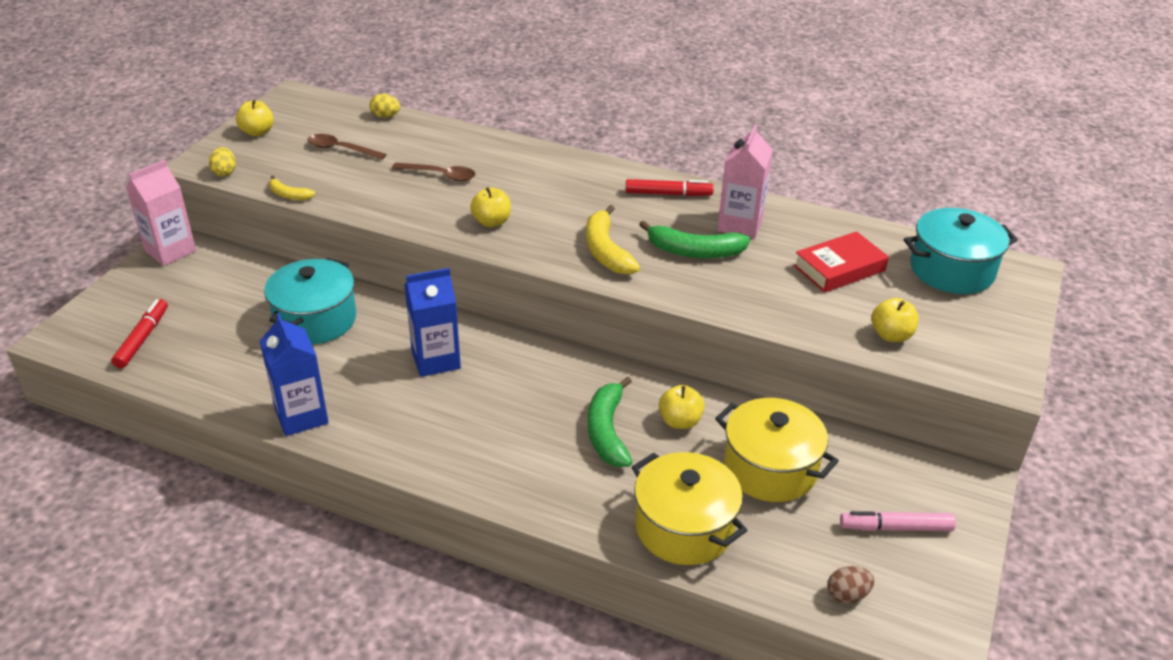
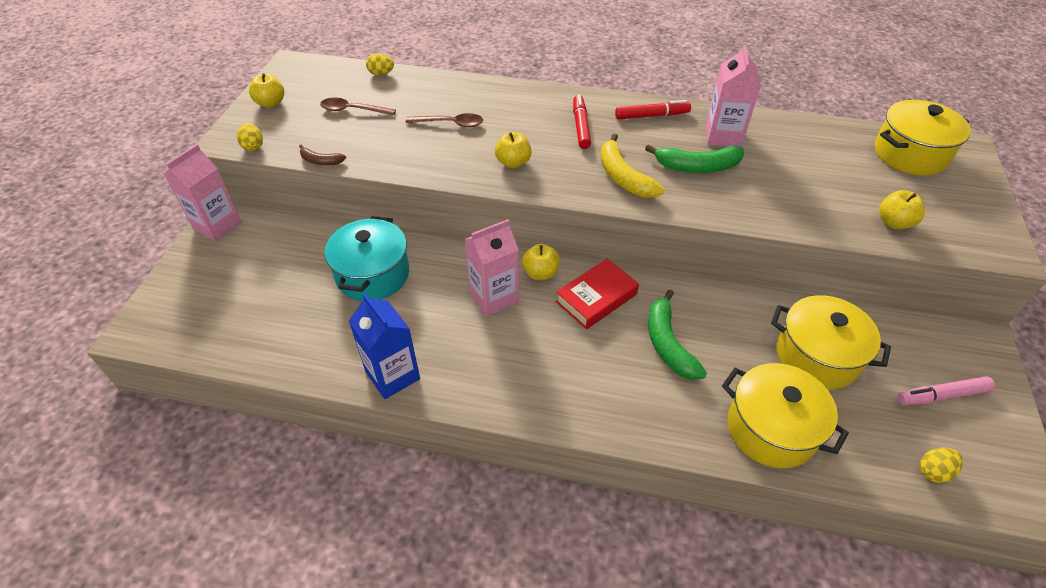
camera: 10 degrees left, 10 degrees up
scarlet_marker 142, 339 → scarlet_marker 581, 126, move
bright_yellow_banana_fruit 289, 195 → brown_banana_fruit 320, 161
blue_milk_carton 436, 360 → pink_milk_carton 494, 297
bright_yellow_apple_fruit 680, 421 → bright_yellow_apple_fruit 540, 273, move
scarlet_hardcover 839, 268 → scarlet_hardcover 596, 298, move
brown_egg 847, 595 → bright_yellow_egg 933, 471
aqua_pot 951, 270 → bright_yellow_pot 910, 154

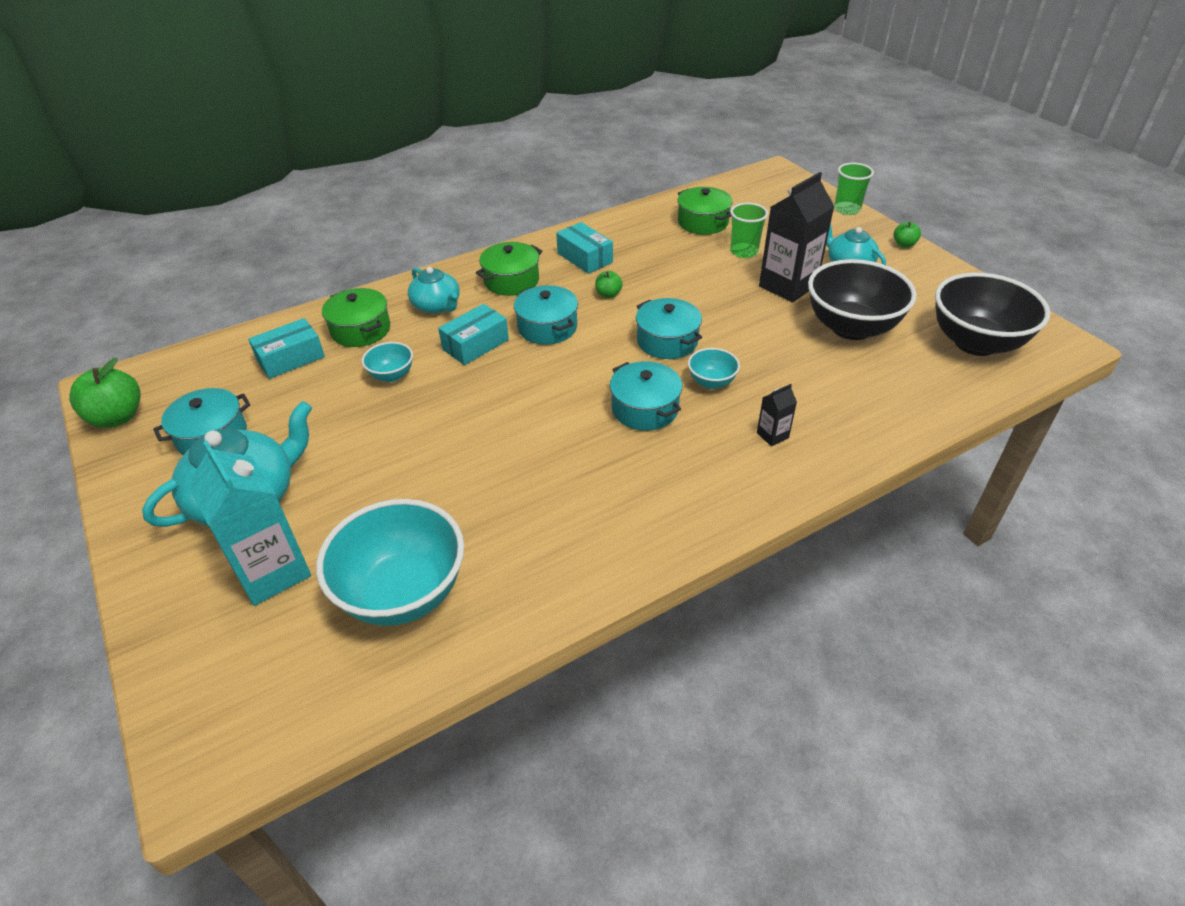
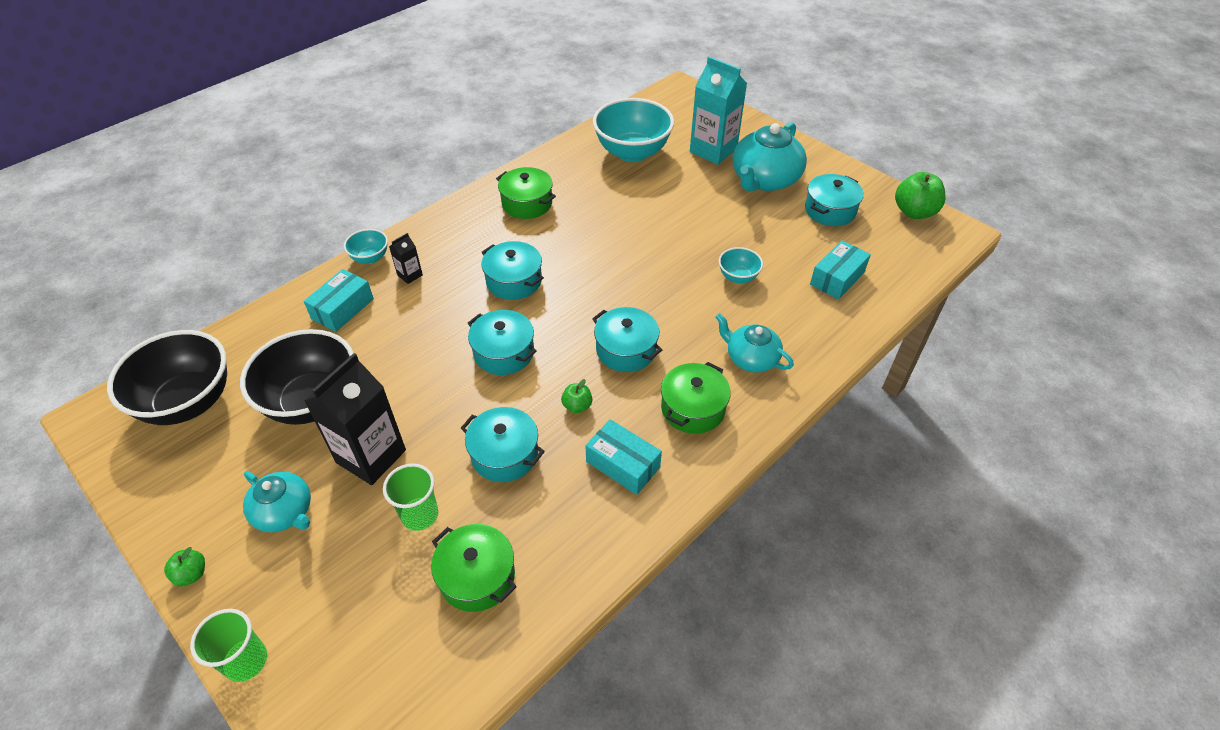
camera: 165 degrees right, 5 degrees up
green_pot 360, 330 → green_pot 527, 203, move
aqua_parcel 475, 344 → aqua_parcel 342, 309, move
aqua_bowl 711, 382 → aqua_bowl 370, 258, move
- → aqua_pot 505, 454

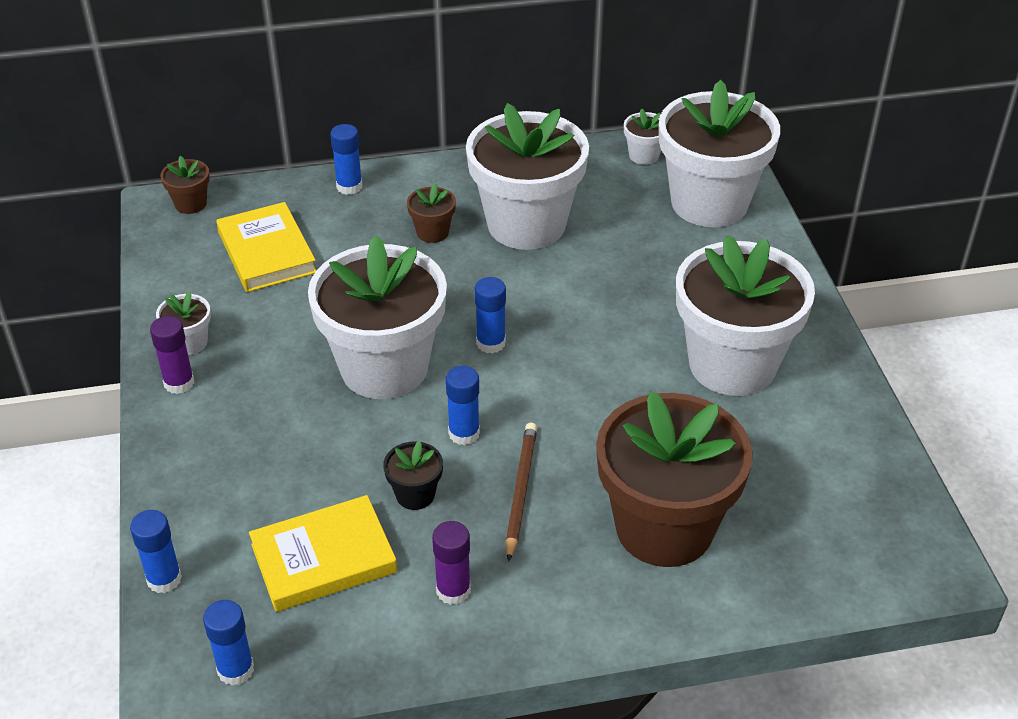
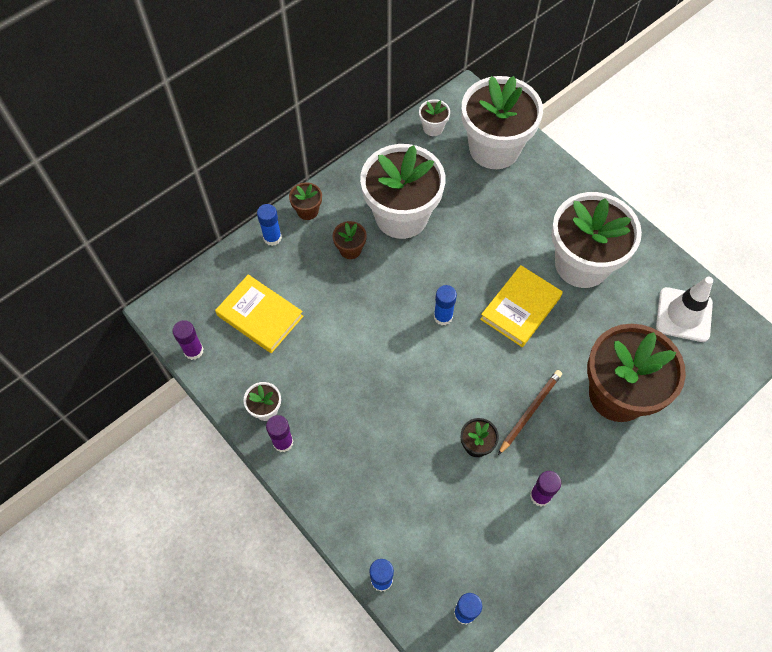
camera: 30 degrees left, 20 degrees up
brown_potted_plant 191, 204 → brown_potted_plant 307, 211, move
bright_yellow_hardcover 323, 558 → bright_yellow_hardcover 520, 308, move
white_potted_plant 384, 368 → -
blue_glue_stick 464, 433 → -
brown_wooden_pencil 520, 491 → brown_wooden_pencil 530, 411, 60 degrees clockwise
- → purple_glue_stick 193, 351
- → white_traffic_cone 684, 315

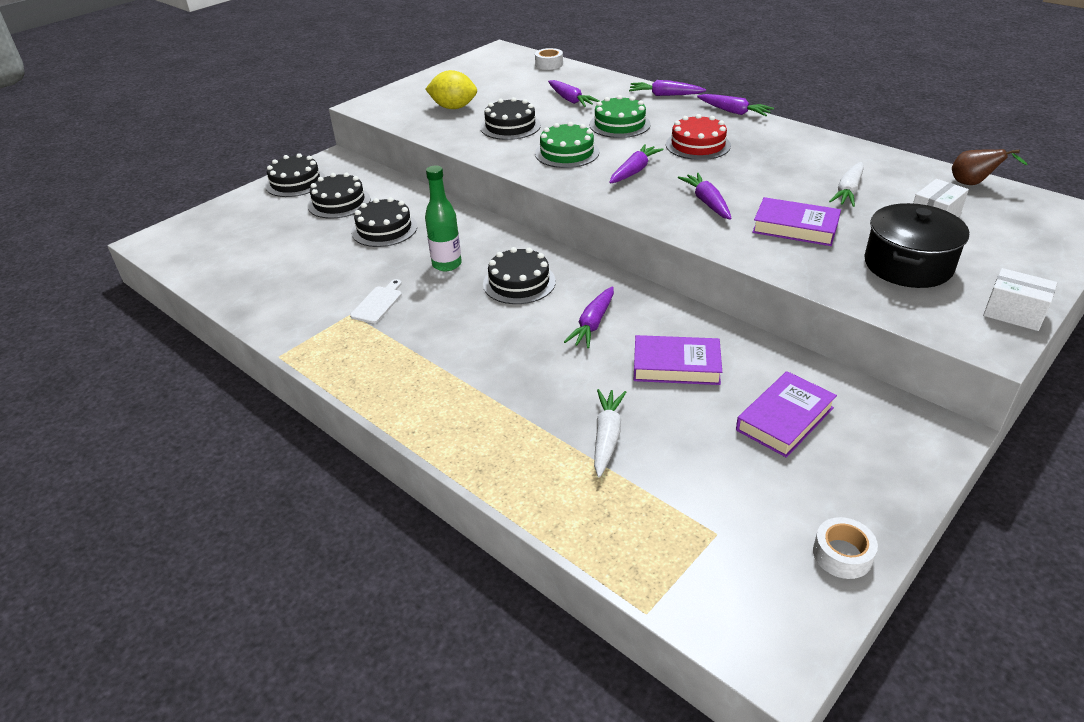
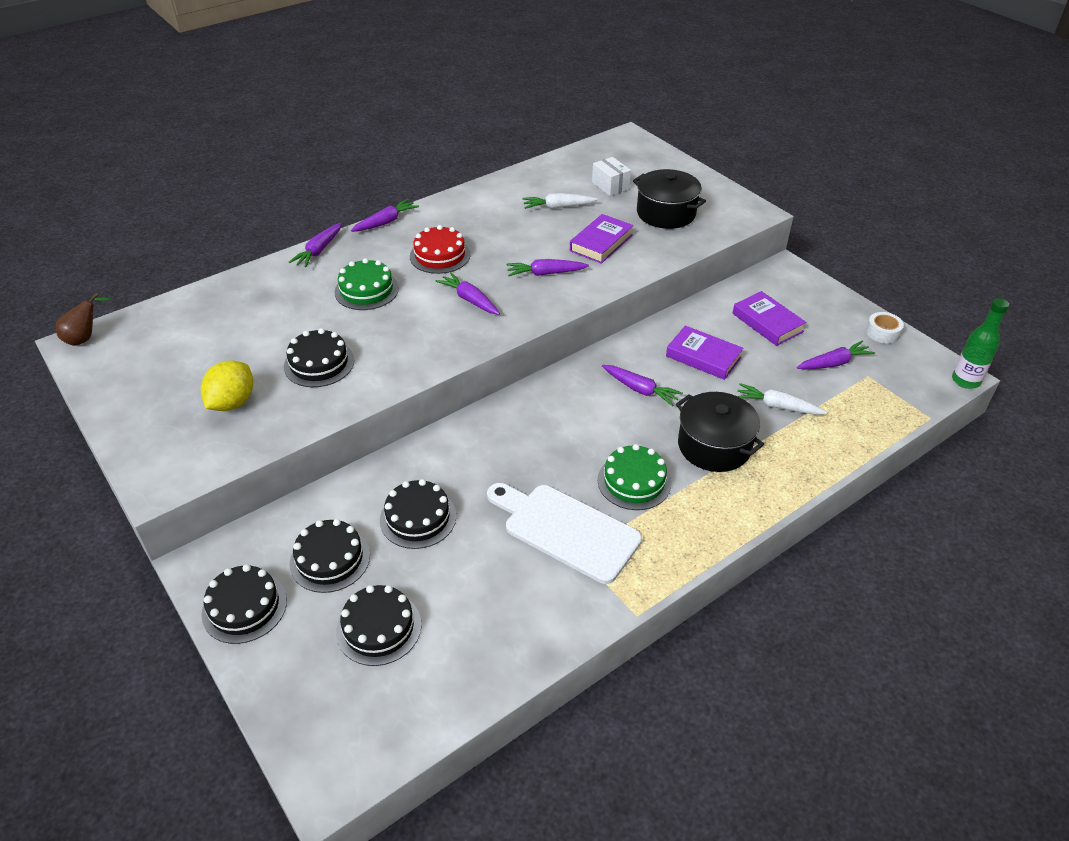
camera: 80 degrees left, 5 degrees up
white_chopping_board 378, 303 → white_chopping_board 566, 530, x2.21
green_flask 447, 264 → green_flask 965, 381, move
jet-black_cake 519, 282 → jet-black_cake 379, 628, move
white_tape 549, 64 → -
green_cake 567, 153 → green_cake 634, 481, move
purple_toy_carrot 570, 100 → purple_toy_carrot 833, 363, move
purple_hardcover 676, 366 → purple_hardcover 703, 357, 75 degrees counterclockwise
white_toy_carrot 848, 191 → white_toy_carrot 558, 207, 135 degrees clockwise
brown_toy_pear 973, 184 → brown_toy_pear 85, 338, move
white_parcel 1013, 313 → -
- → jet-black_pot 714, 446

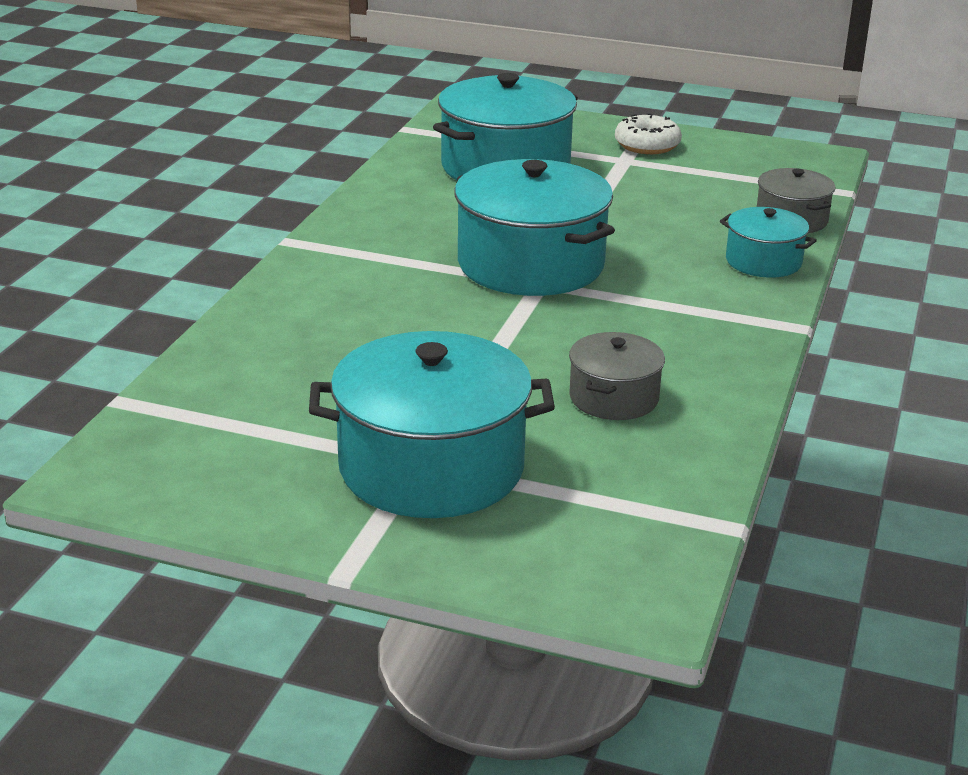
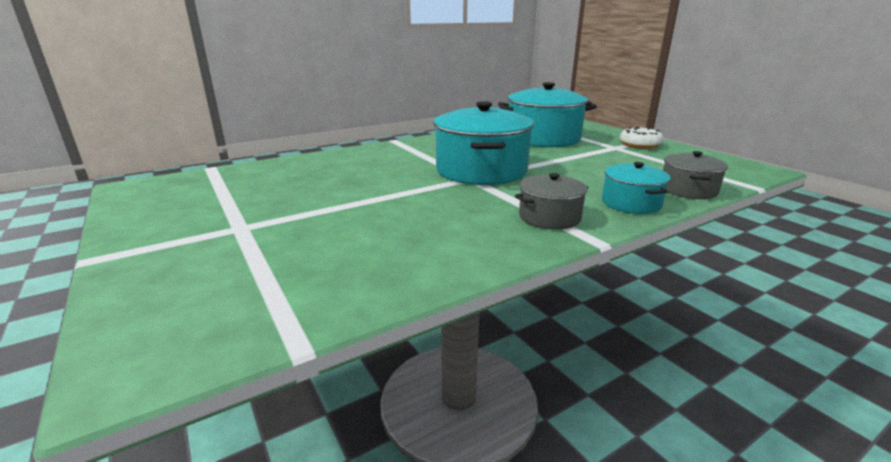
camera: 40 degrees right, 5 degrees down
aqua_pot 431, 467 → -
grey_pot 613, 398 → grey_pot 549, 217, move

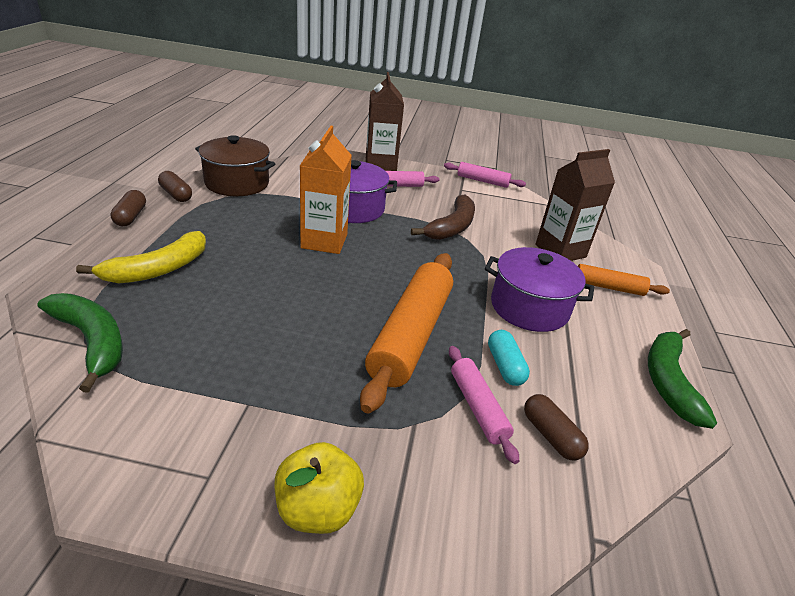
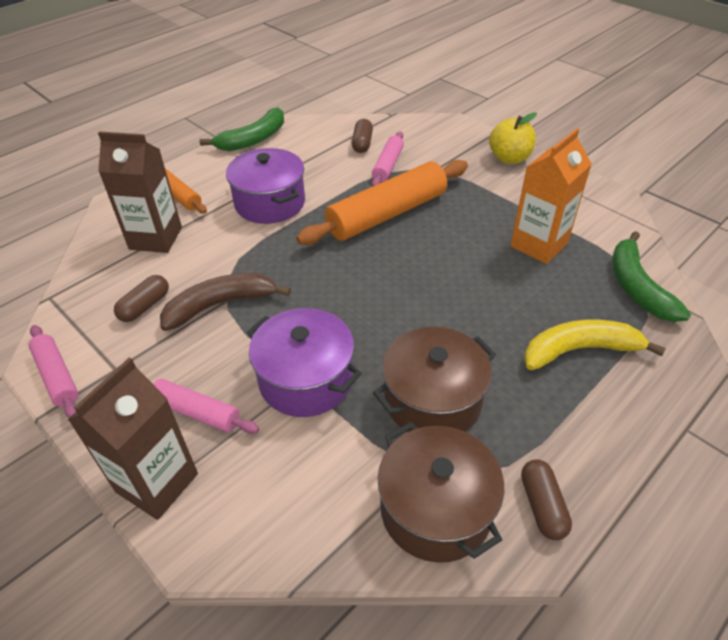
camera: 140 degrees left, 10 degrees up
brown_pill 130, 217 → brown_pill 145, 306, move
orange-coloured_milk_carton 324, 241 → orange-coloured_milk_carton 538, 245, move
aqua_pill 505, 366 → -
- → brown_pot 432, 400

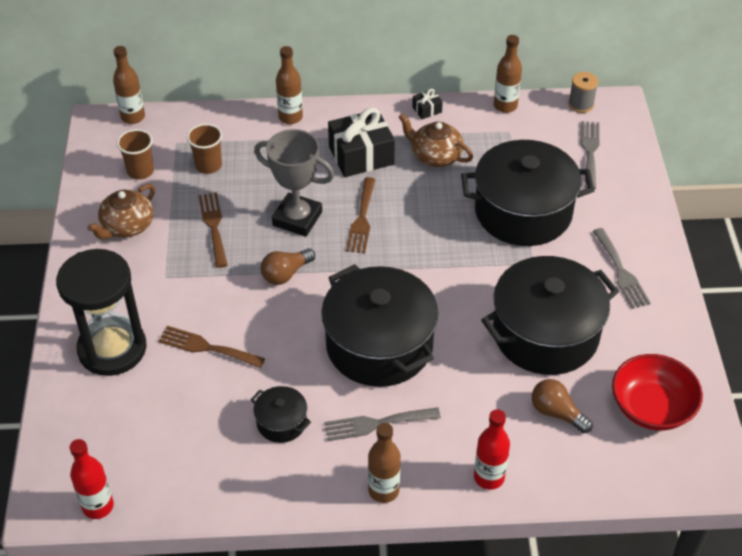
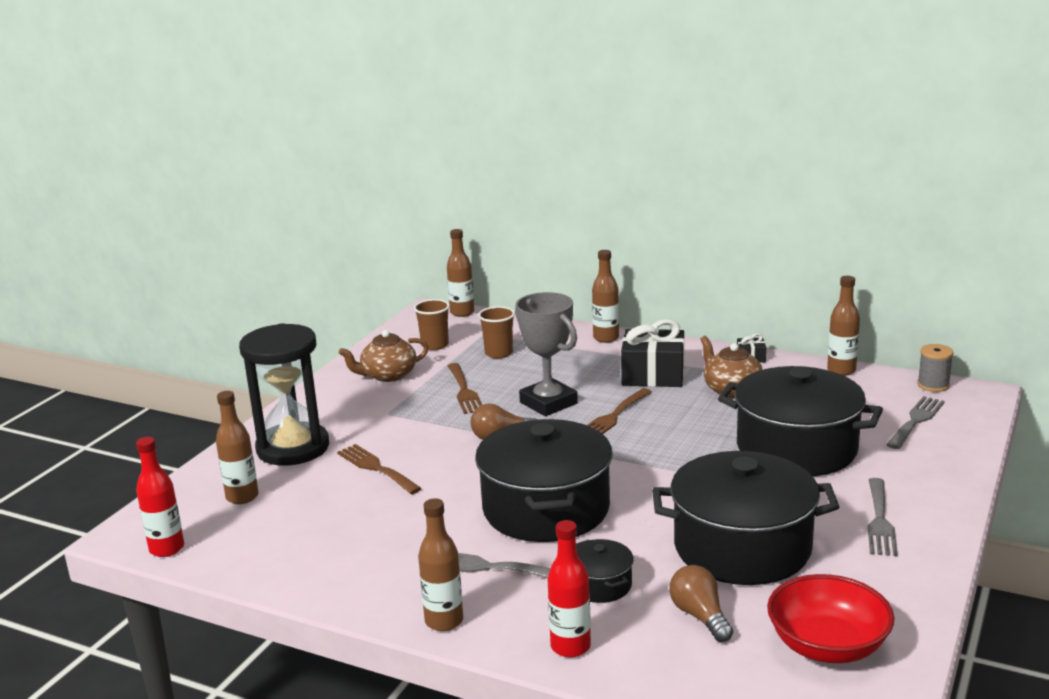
camera: 30 degrees right, 25 degrees down
brown_table_fork 213, 226 → brown_table_fork 464, 391, 150 degrees clockwise
jet-black_pot 281, 422 → jet-black_pot 600, 585, move
- → brown_flask 242, 497

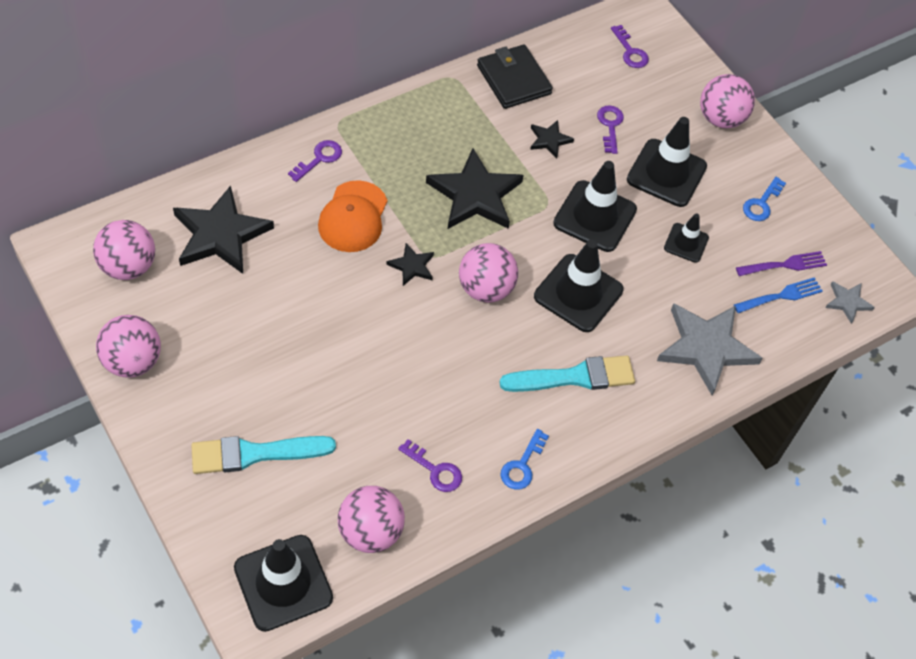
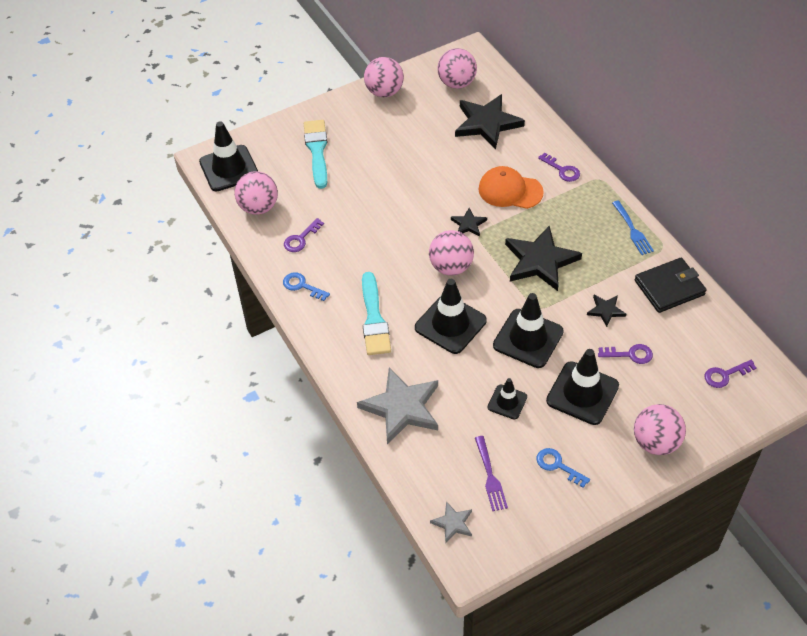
camera: 100 degrees right, 5 degrees down
blue_table_fork 781, 296 → blue_table_fork 633, 230, move

